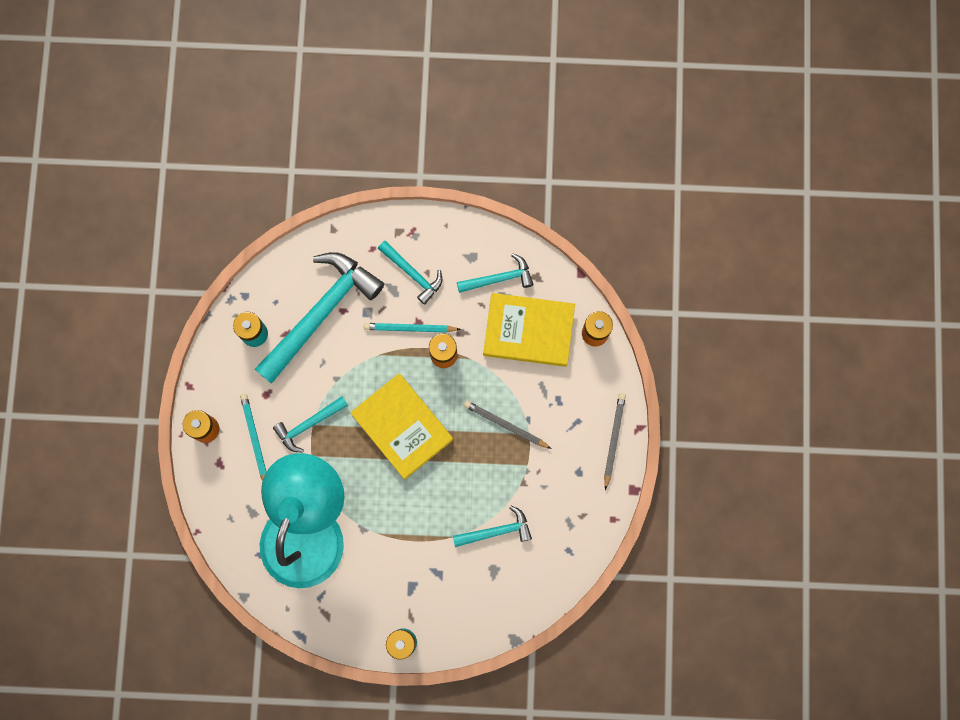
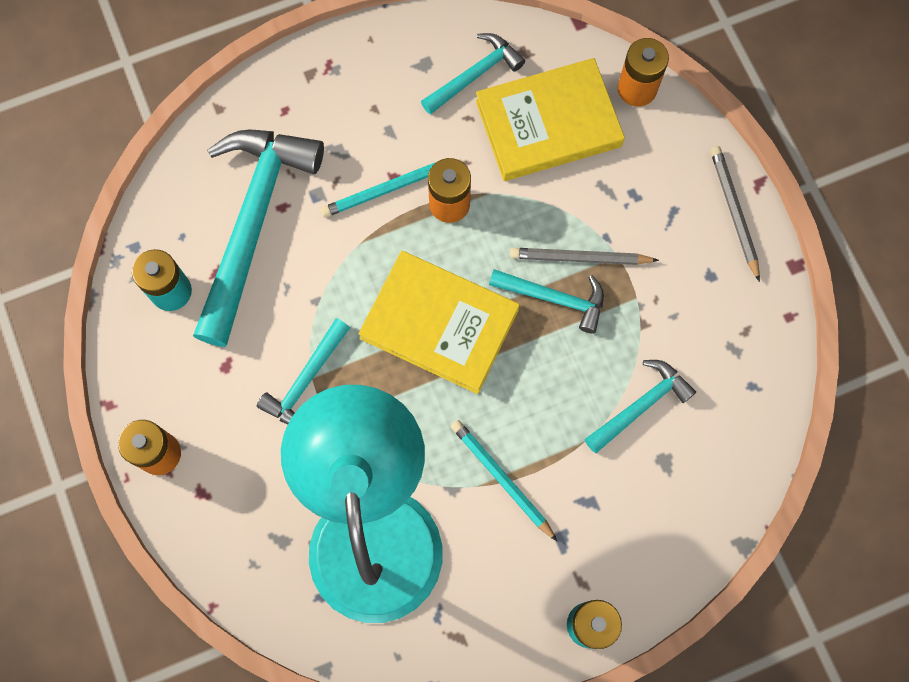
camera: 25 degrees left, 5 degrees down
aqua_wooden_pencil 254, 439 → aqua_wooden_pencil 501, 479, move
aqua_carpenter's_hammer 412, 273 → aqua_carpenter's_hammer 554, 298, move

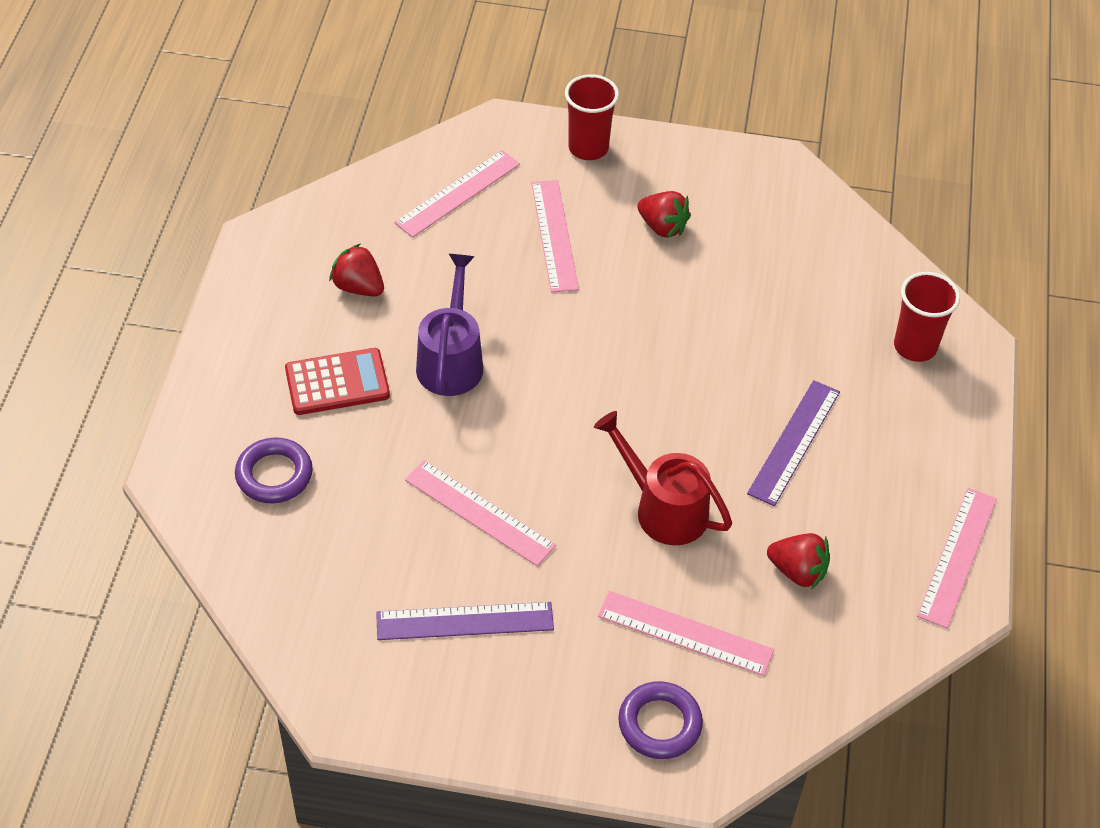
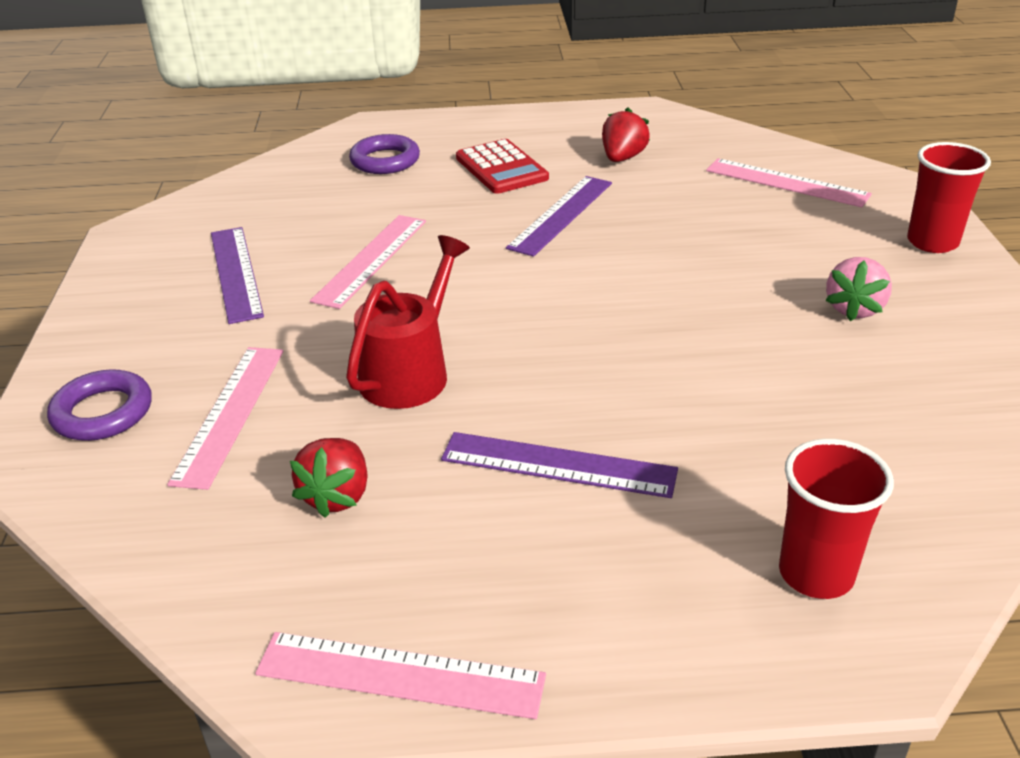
camera: 80 degrees right, 15 degrees down
purple_watering_can 451, 359 → purple_straightedge 561, 214
pink_straightedge 554, 235 → -
scarlet_berry 662, 227 → pink_berry 854, 309

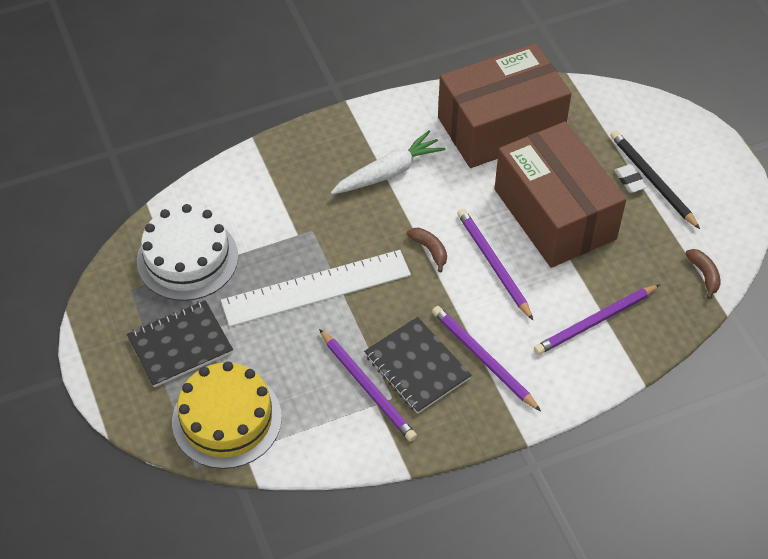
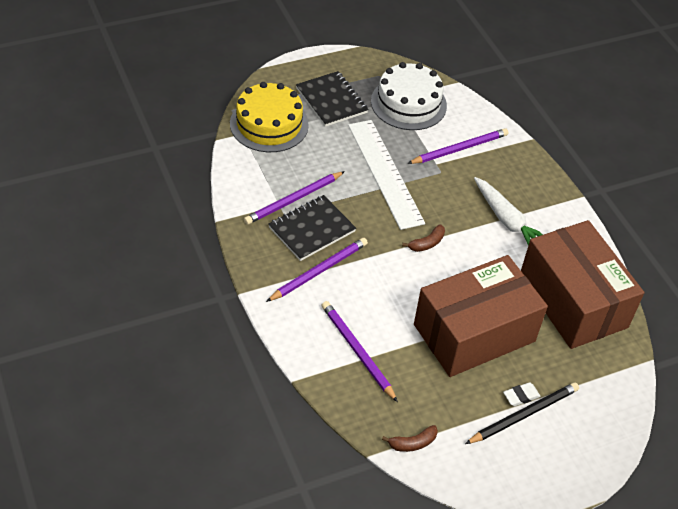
camera: 85 degrees right, 5 degrees down
purple_wooden_pencil 493, 264 → purple_wooden_pencil 459, 149, move

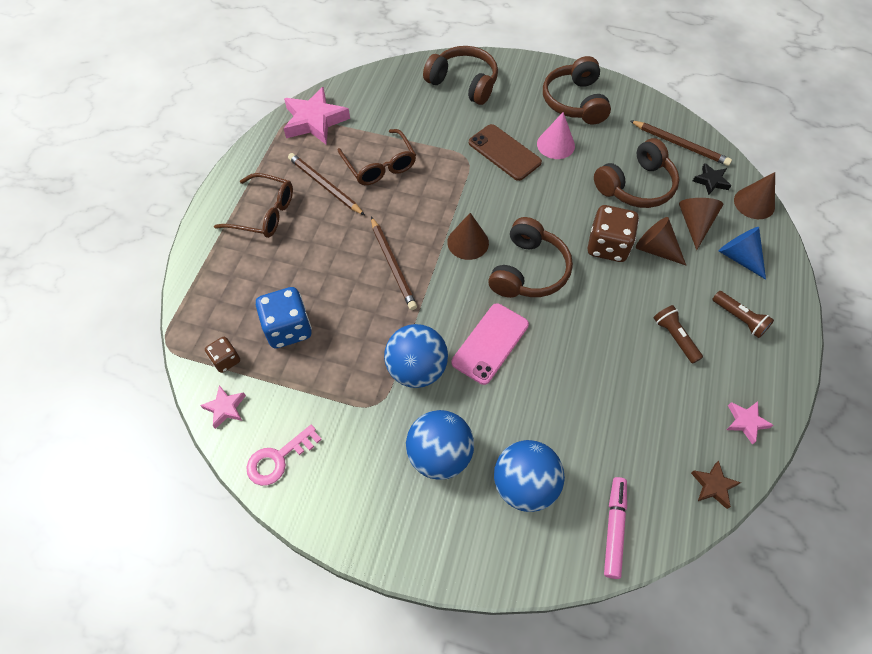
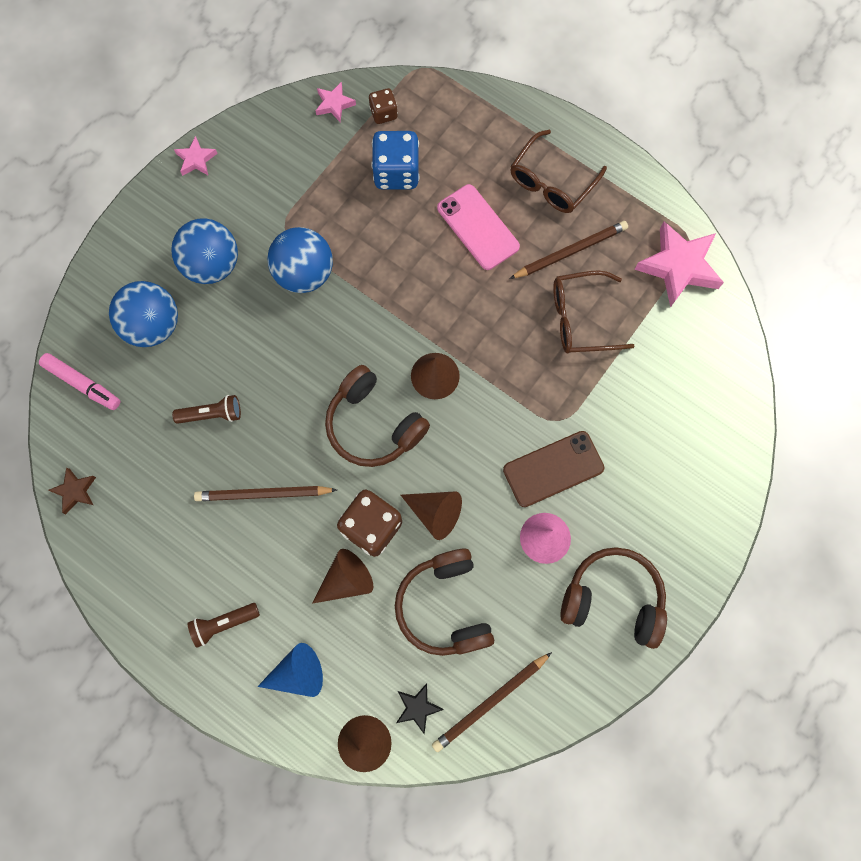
camera: 110 degrees right, 15 degrees up
pink_door_key 278, 458 → -
brown_wooden_pencil 393, 265 → brown_wooden_pencil 263, 494, move
brown_headset 463, 83 → -
pink_mobile_phone 490, 343 → pink_mobile_phone 478, 227, move
brown_pocket_torch 675, 337 → brown_pocket_torch 212, 414, move
brown_solid_cone 694, 224 → brown_solid_cone 435, 513, move
pink_star 746, 422 → pink_star 196, 159, move

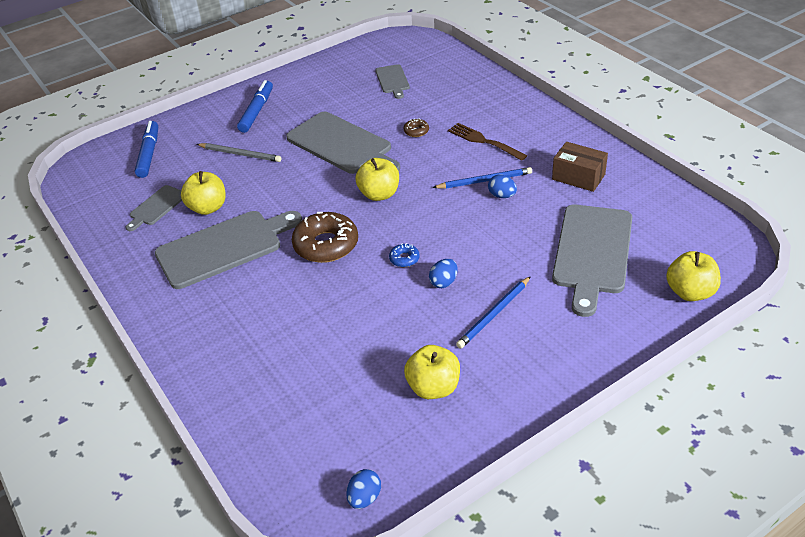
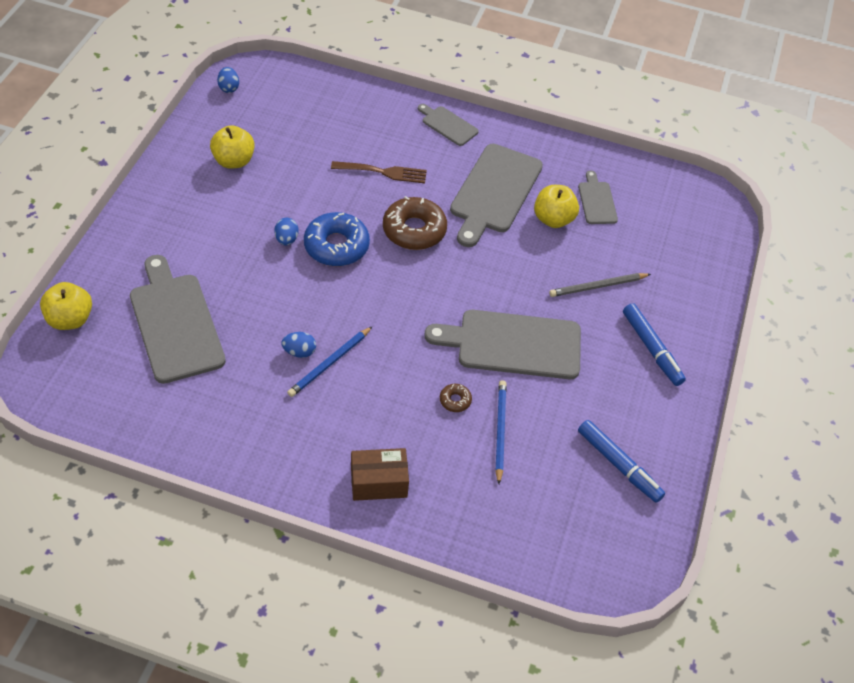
camera: 135 degrees right, 10 degrees up
blue_marker 149, 154 → blue_marker 619, 465, move
bright_yellow_apple_fruit 379, 194 → -
grey_chopping_board 392, 80 → grey_chopping_board 448, 125, move
blue_glazed_donut 404, 259 → blue_glazed_donut 336, 246, x2.22
brown_table_fork 484, 141 → brown_table_fork 383, 172, move
blue_wooden_pencil 494, 314 → blue_wooden_pencil 500, 431, move
brown_parcel 578, 177 → brown_parcel 379, 482, move

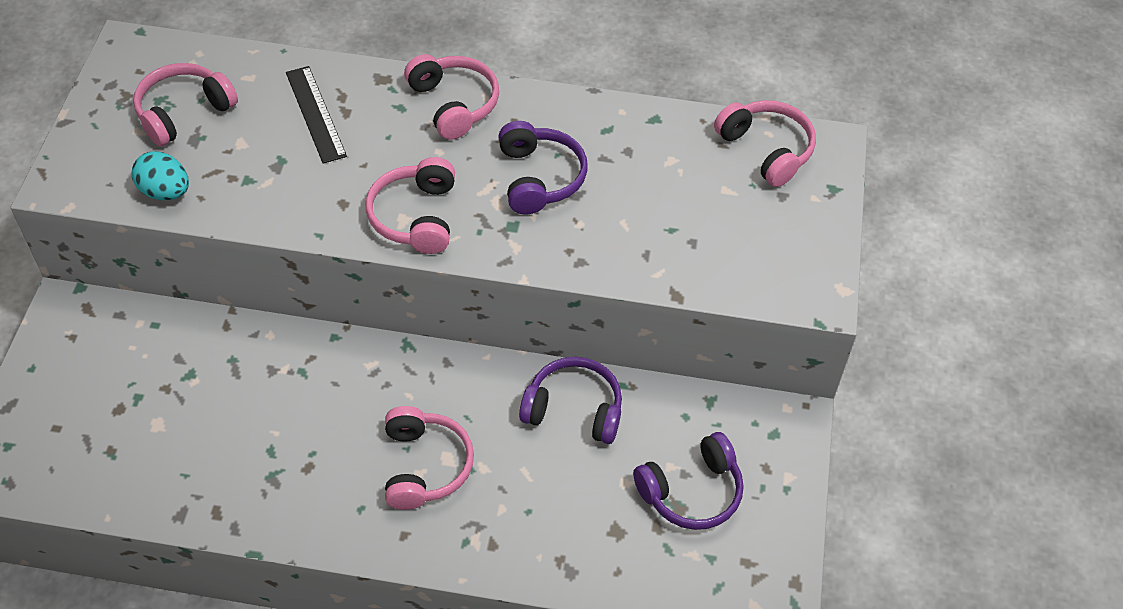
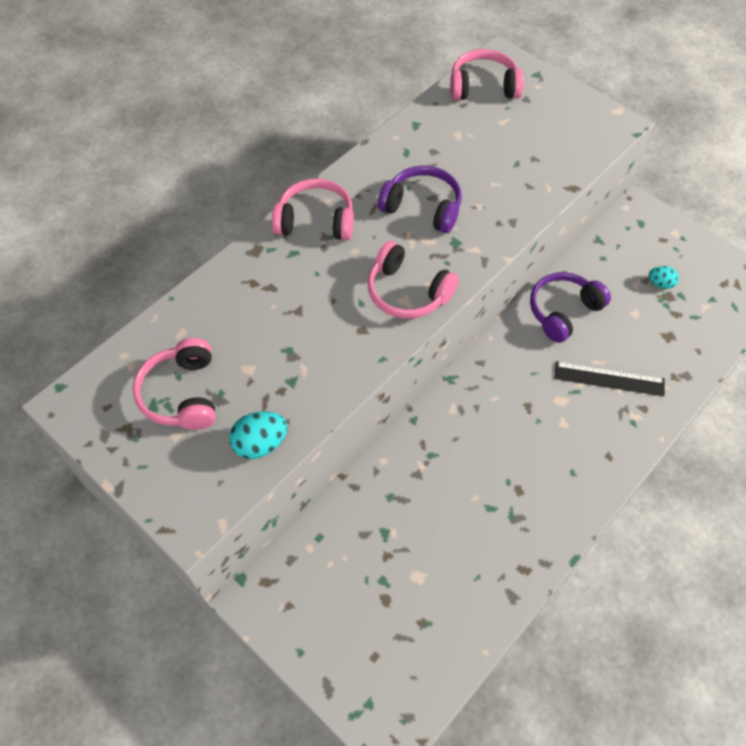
camera: 55 degrees left, 5 degrees up
jet-black_straightedge 315, 114 → jet-black_straightedge 609, 379, move
pink_headset 424, 466 → -
purple_headset 691, 492 → aqua_egg 660, 283

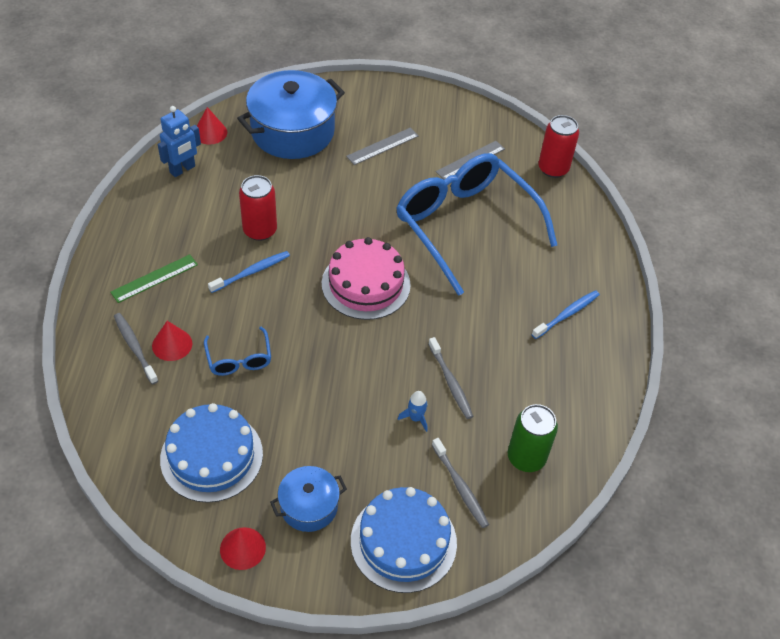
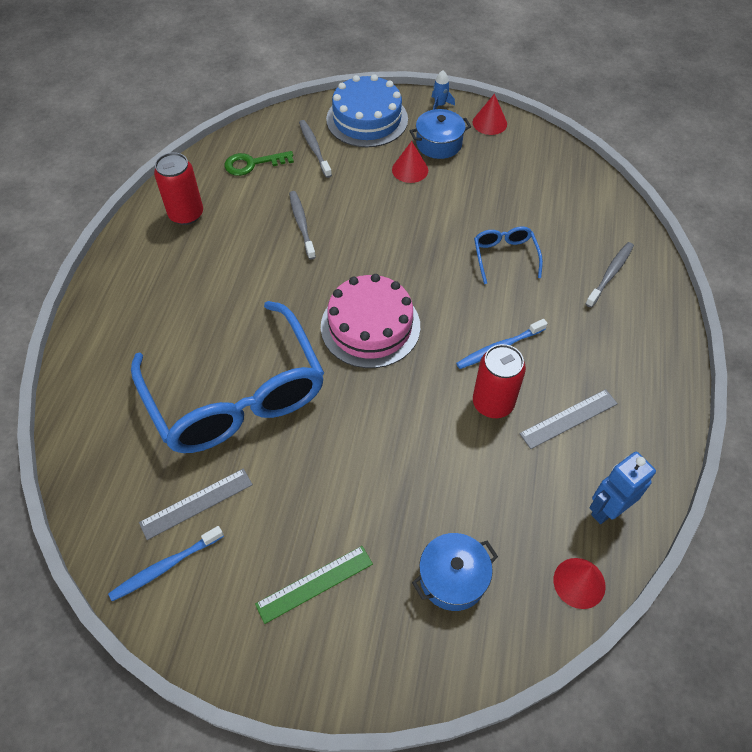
camera: 170 degrees left, 5 degrees up
green_straightedge 154, 278 → green_straightedge 314, 583, move
grey_dental_brush 134, 347 → grey_dental_brush 610, 274, 120 degrees counterclockwise
scarlet_solid_cone 172, 344 → scarlet_solid_cone 410, 170, move
blue_cake 211, 456 → -
blue_pot 292, 131 → blue_pot 453, 578, x0.52
grey_straightedge 382, 146 → grey_straightedge 568, 418, move
blue_spaceship 415, 418 → blue_spaceship 439, 105, move
green_soda_can 526, 457 → green_door_key 252, 164
blue_dental_brush 567, 314 → blue_dental_brush 164, 567, move
scarlet_soda_can 553, 169 → scarlet_soda_can 186, 214, move

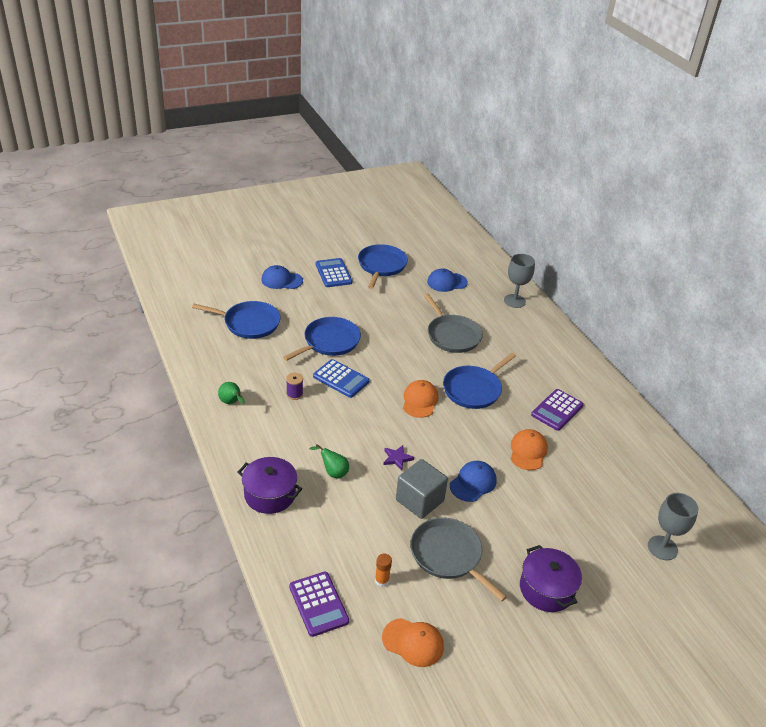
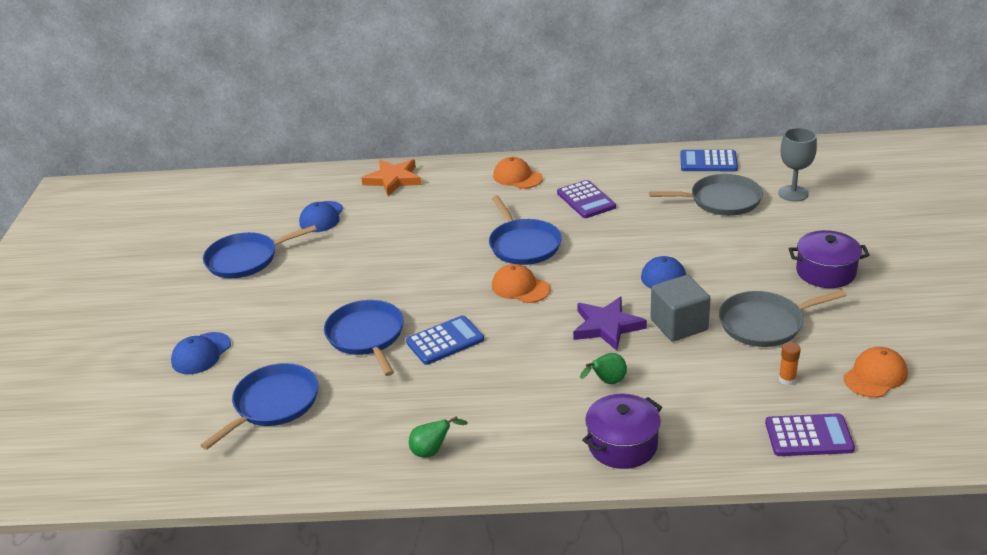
camera: 60 degrees left, 5 degrees down
purple_reel_of_thread 294, 394 → -
blue_adding_machine 333, 273 → blue_adding_machine 708, 162, move
blue_skillet 381, 266 → blue_skillet 246, 259, 60 degrees counterclockwise
purple_star 397, 458 → purple_star 607, 326, x1.88
grey_skillet 452, 335 → grey_skillet 721, 200, move
grey_wine_glass 514, 301 → orange-coloured_star 393, 180
orange-coloured_peaked_cap 528, 451 → orange-coloured_peaked_cap 517, 177, move

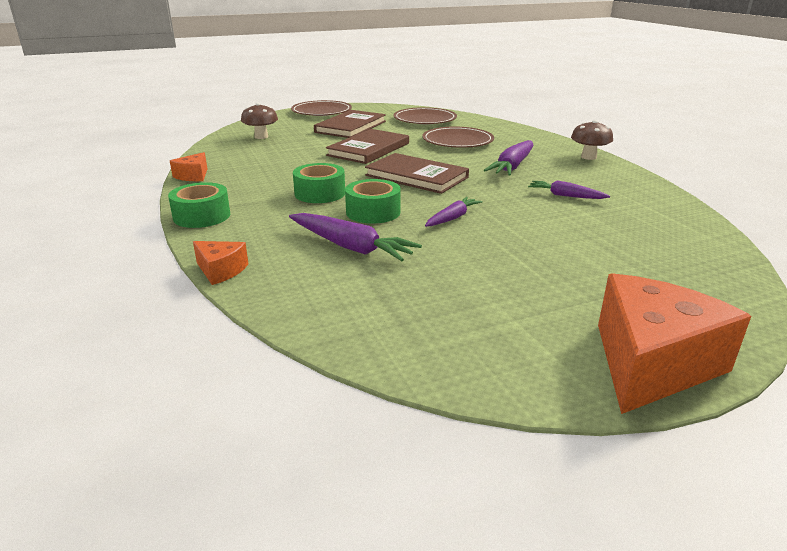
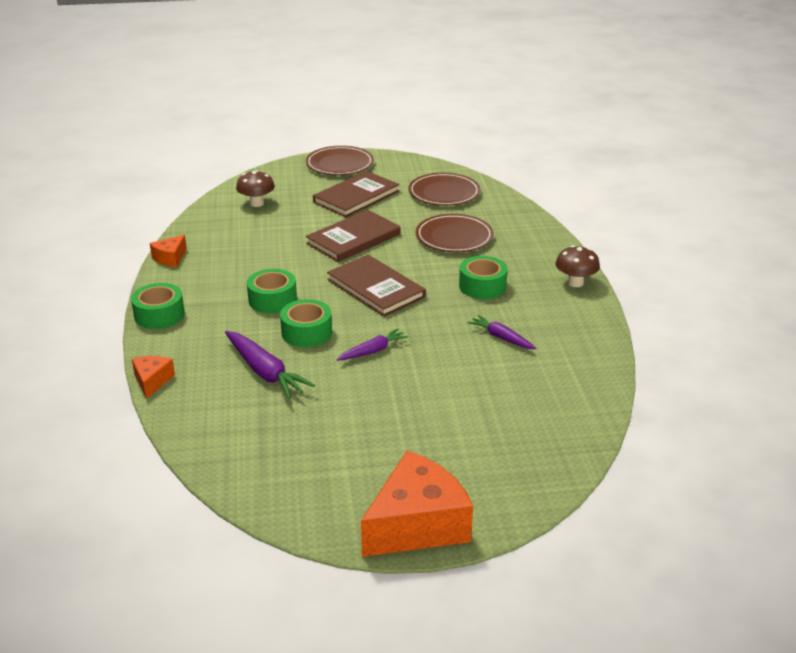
camera: 15 degrees right, 5 degrees up
orange-coloured_cheese_wedge 221, 270 → orange-coloured_cheese_wedge 152, 381, 135 degrees counterclockwise
purple_toy_carrot 512, 166 → green_tape 482, 286

